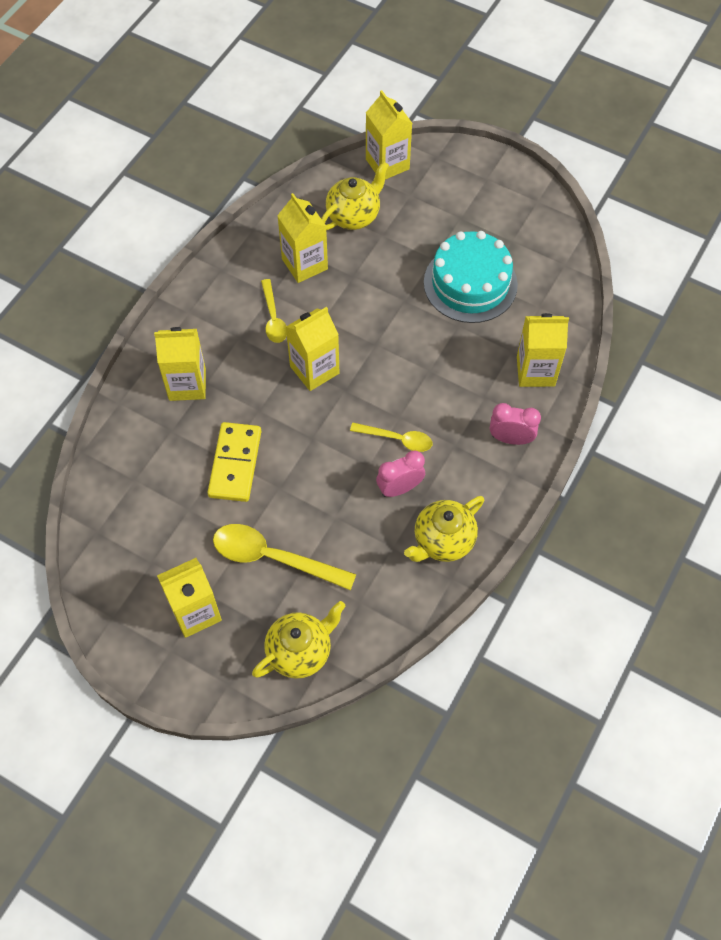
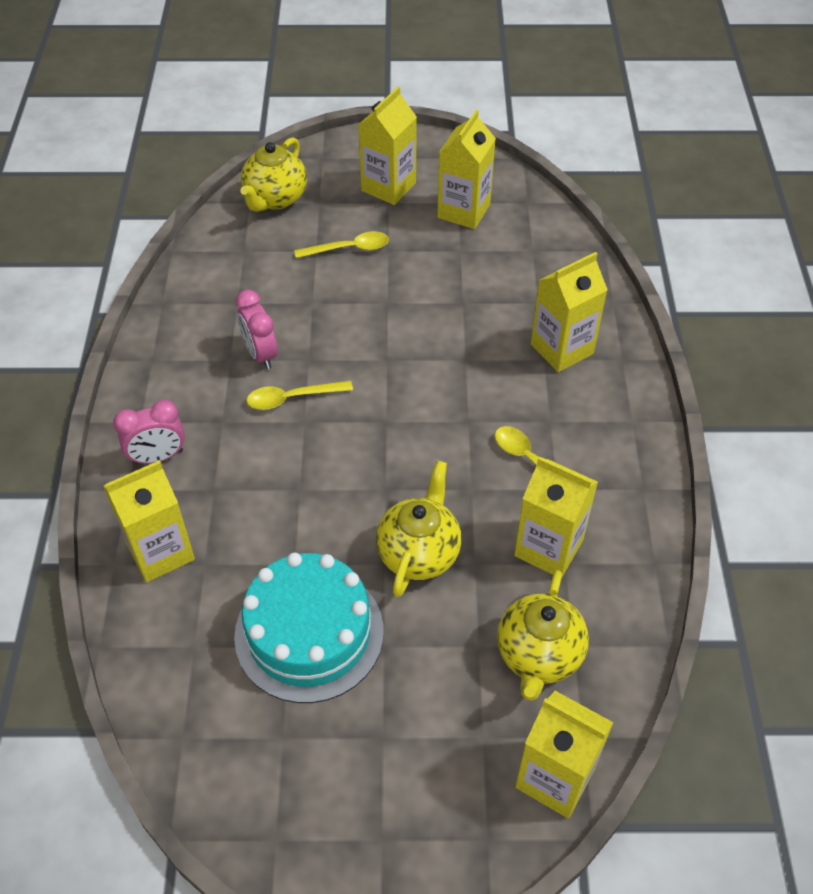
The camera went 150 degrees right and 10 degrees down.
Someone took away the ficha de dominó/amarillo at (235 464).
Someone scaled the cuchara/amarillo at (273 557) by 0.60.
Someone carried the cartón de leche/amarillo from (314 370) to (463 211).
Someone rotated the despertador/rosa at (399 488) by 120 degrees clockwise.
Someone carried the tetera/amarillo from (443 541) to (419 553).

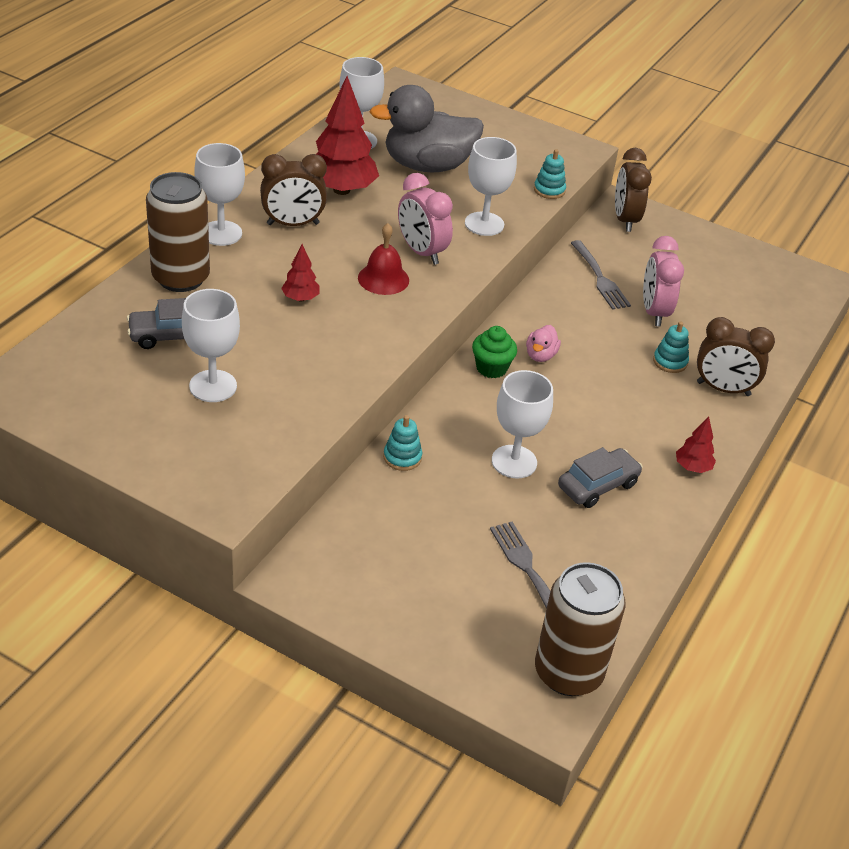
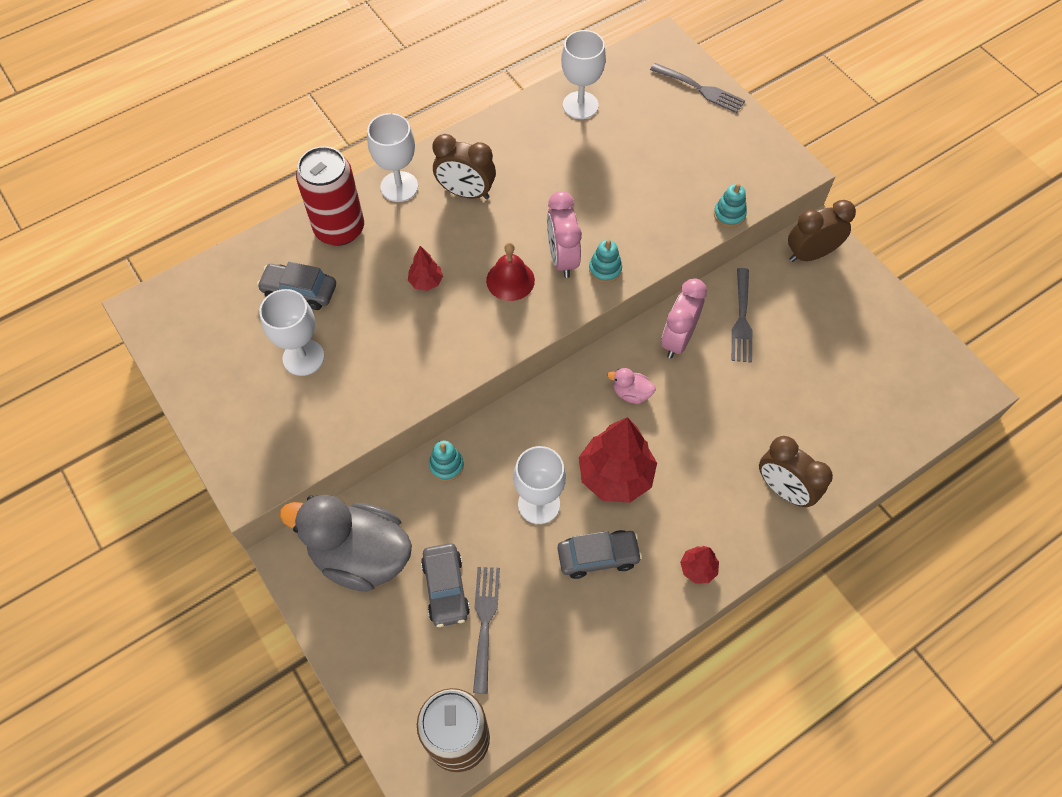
The camera went 30 degrees right and 20 degrees up.
Someone repainted the lata/marrón at (181 278), which became the lata/rojo at (339 229).
Someone carried the árbol/rojo from (341 190) to (615 476).
Someone carried the pato/gris from (427 166) to (360 555).
Someone took away the copa/blanco at (484 224).
Someone took away the magdalena/verde at (491 368).
Someone rotated the pato/rosa at (540 355) by 60 degrees clockwise.
Someone rotated the despertador/marrón at (625 220) by 45 degrees clockwise.
Someone carried the despertador/rosa from (654 312) to (677 339).
Someone carried the juguete apilable/turquesa from (670 362) to (605 269).
Someone put down the coche/gris at (446 588).
Someone put down the tenedor/gris at (700 89).

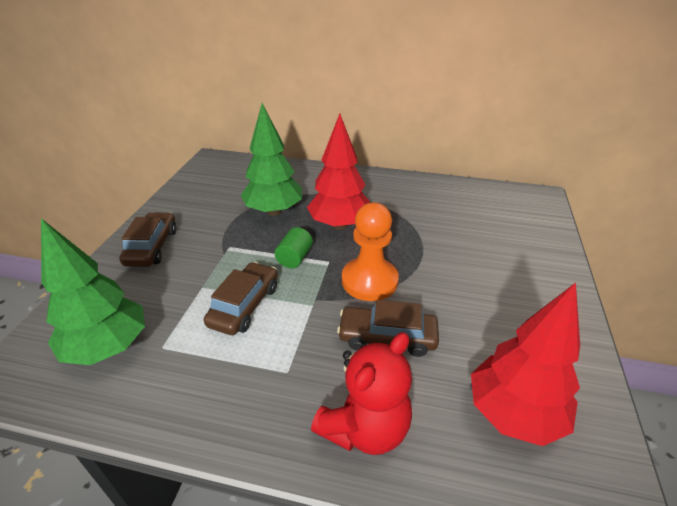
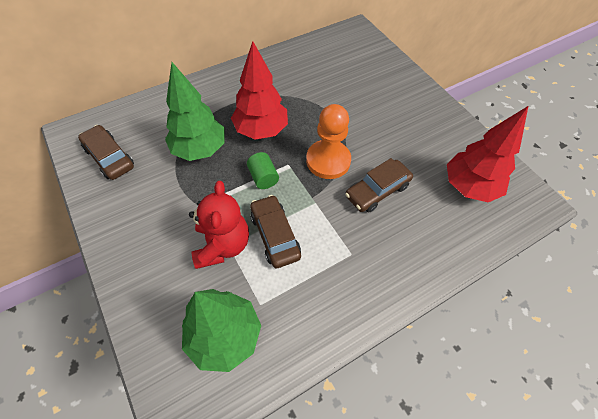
The camera went 45 degrees left and 20 degrees up.
Someone carried the coche/marrón from (152 247) to (109 157).
Someone carried the osito/rojo from (365 428) to (222 245).

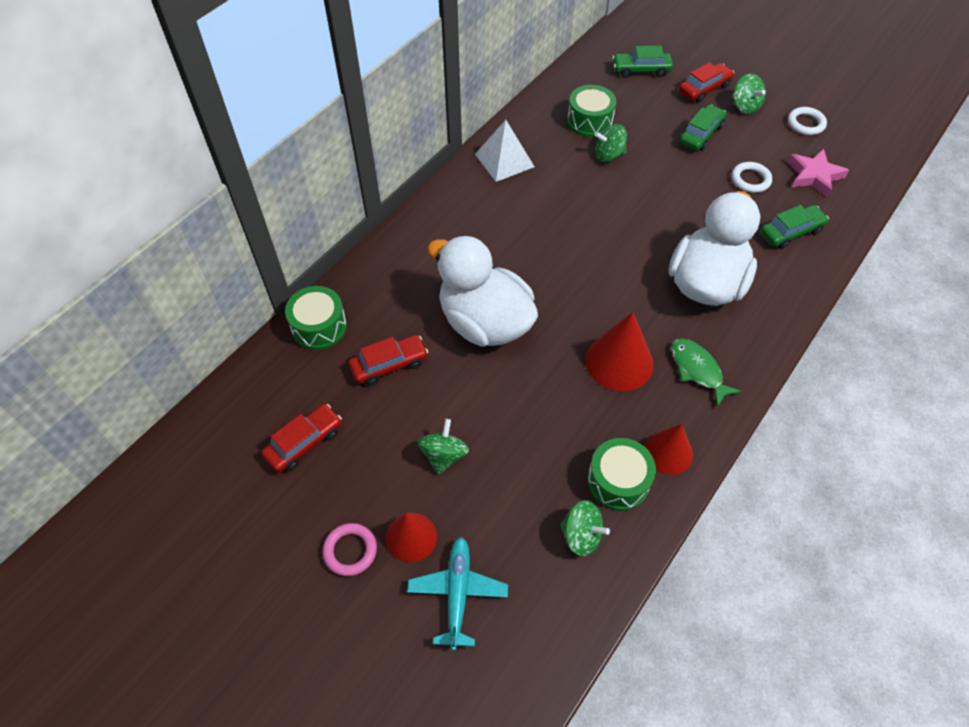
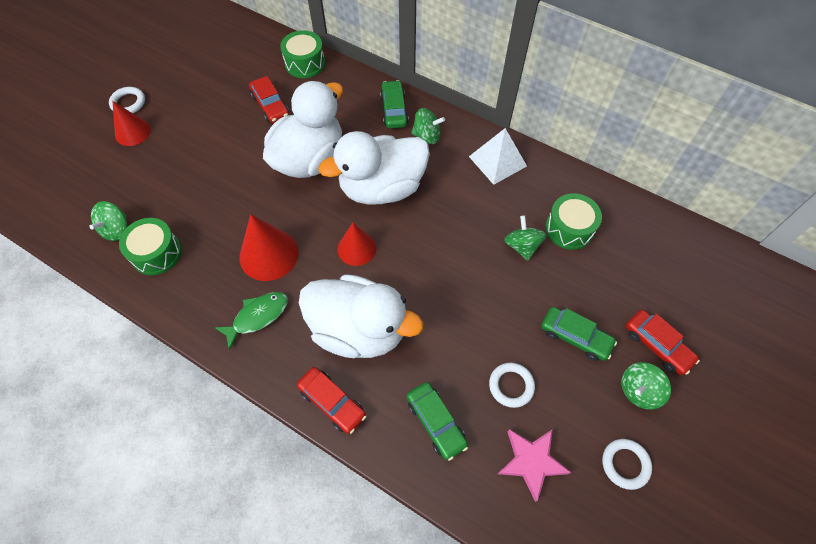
The camera went 85 degrees right and 5 degrees up.
Someone carried the coche/rojo from (304 443) to (332 402).
Someone repainted the anillo/rosa at (350 551), which became the anillo/blanco at (128 103).
Someone took away the avión/turquesa at (457 594).
Someone carried the peonza/verde from (444 455) to (427 136).
Someone carried the coche/verde from (641 70) to (394 110).
Someone carried the cono/rojo from (668 452) to (356 248).
Someone put down the pato/blanco at (382 188).

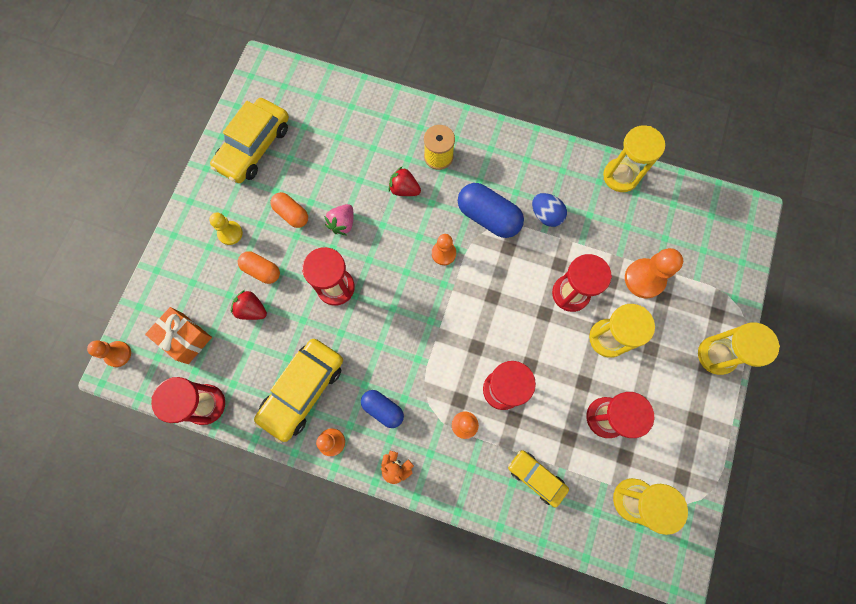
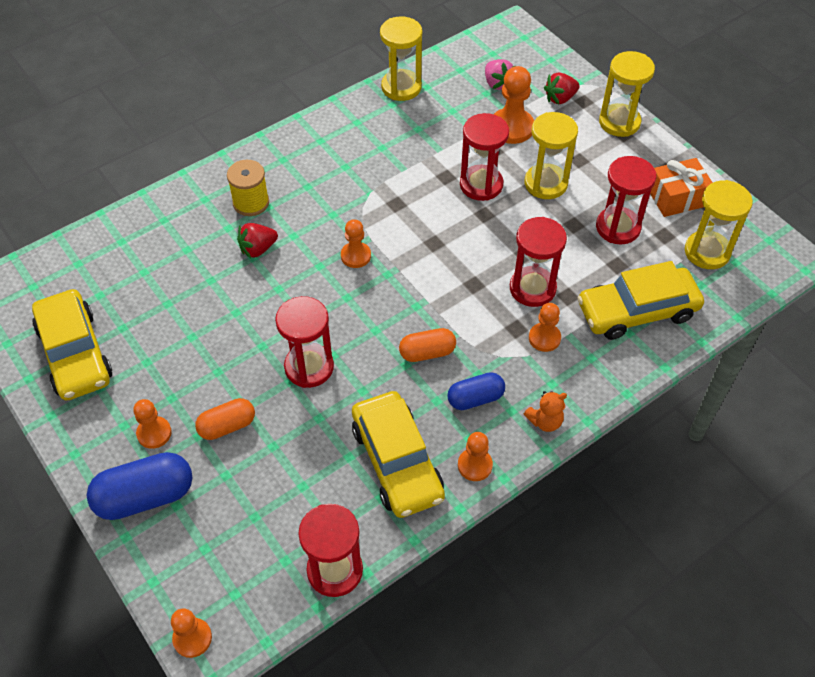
The camera went 55 degrees left and 20 degrees down.
Someone carried the regalo/naranja from (185 338) to (676 198).
Someone repainted the peón/amarillo at (230 233), which became the peón/naranja at (154 433).
Someone carried the fresa/rojo from (252 310) to (560 98).
Someone carried the cápsula/naranja from (292 214) to (427 352).
Someone carried the fresa/rosa from (342 224) to (497 84).
Someone carried the cápsula/azul from (488 217) to (145 497).
Someone scaled the coche/amarillo at (536 477) by 1.71.
Someone took away the huevo/azul at (546 215).

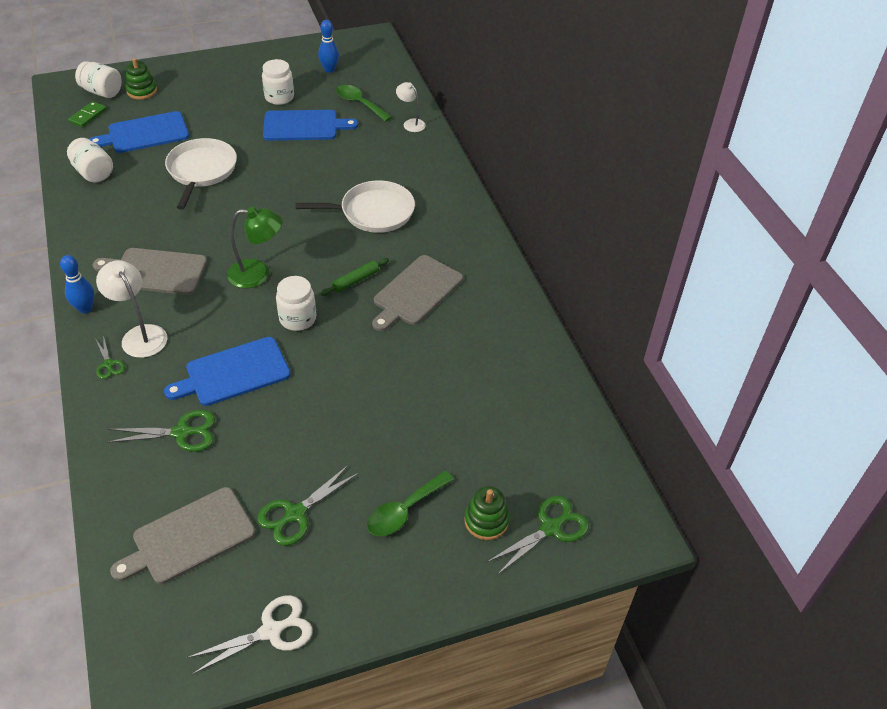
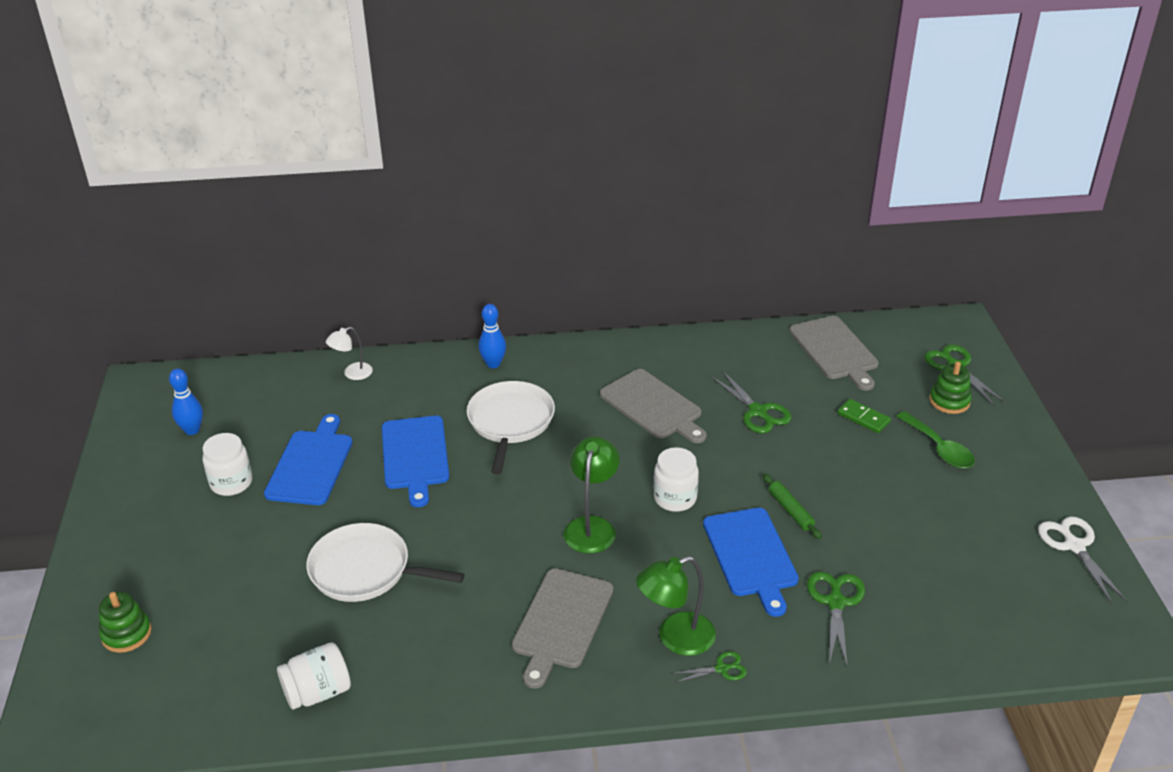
The camera went 75 degrees left and 10 degrees down.
Someone carried the bolo/azul from (85 308) to (493 364).
Someone carried the ficha de dominó/verde from (88 116) to (863 418).
Someone took away the tarro/blanco at (102 92).
Someone carried the tabla de cortar/azul from (145 133) to (415 456).
Someone repainted the lámpara/blanco at (140 335), which became the lámpara/verde at (675 638).
Someone carried the tabla de cortar/gris from (189 537) to (835 350).
Someone carried the tijeras/verde from (295 514) to (758 412).
Someone carried the rodillo/verde from (355 280) to (790 510).
Someone took away the cuchara/verde at (359 103).

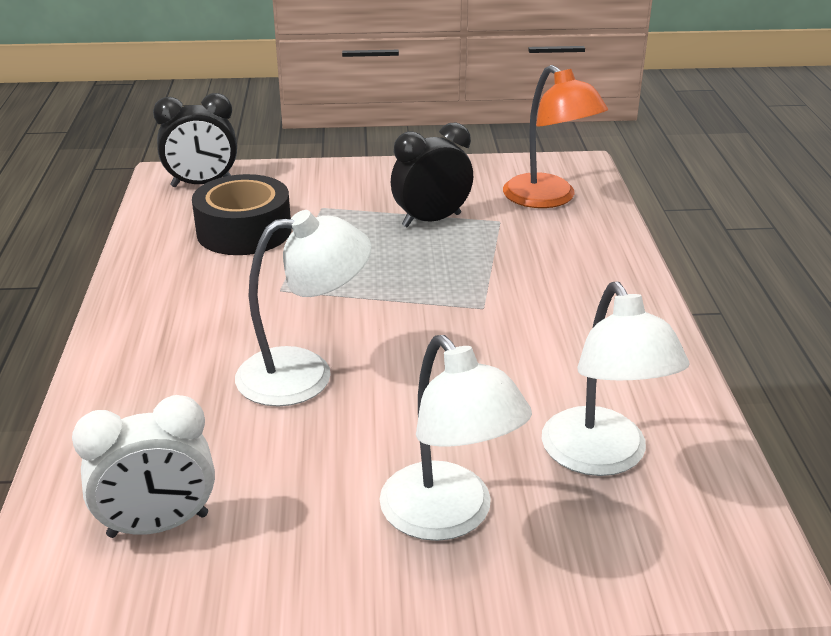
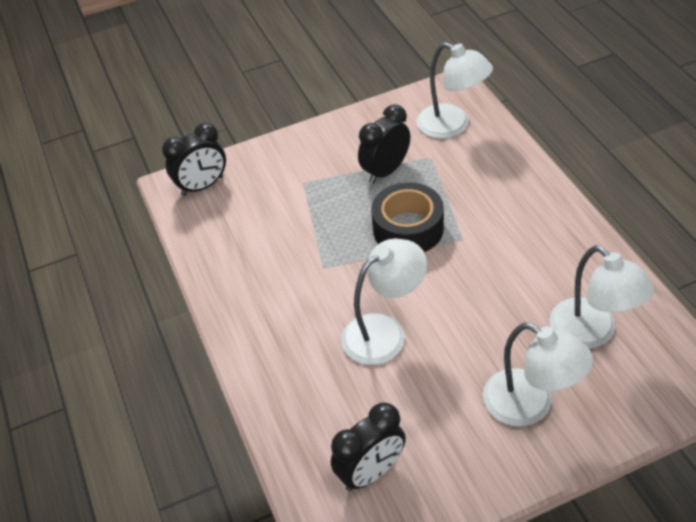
The camera went 15 degrees left and 15 degrees up.
Someone repainted the despertador/blanco at (158 525), which became the despertador/negro at (371 472).
Someone carried the cinta adhesiva/negro from (244 231) to (408 228).
Someone repainted the lámpara/naranja at (548 199), which became the lámpara/blanco at (452 126).

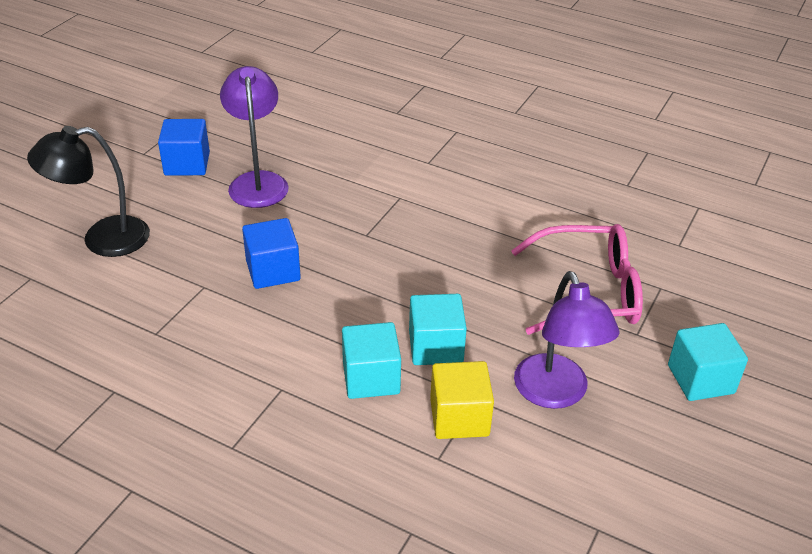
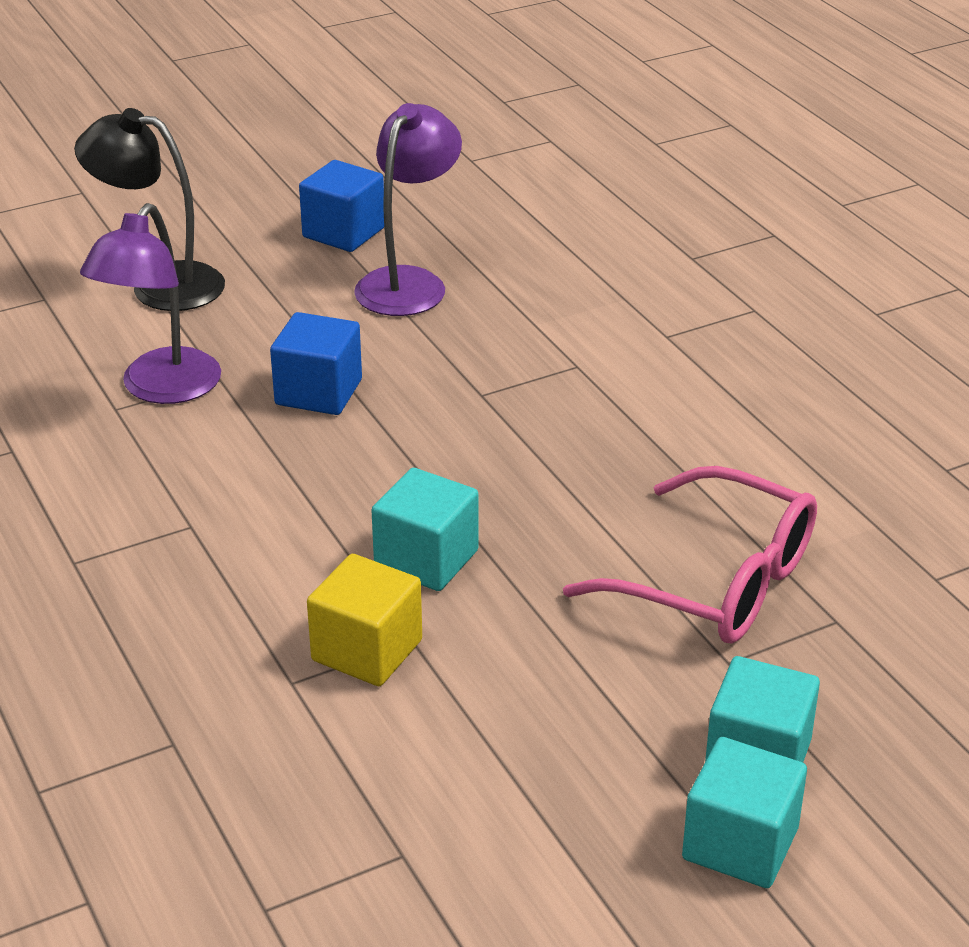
The camera went 35 degrees right and 5 degrees down.
Someone carried the cubo/turquesa from (371 378) to (740 844).
Someone carried the lámpara/morado from (556 394) to (161 389).

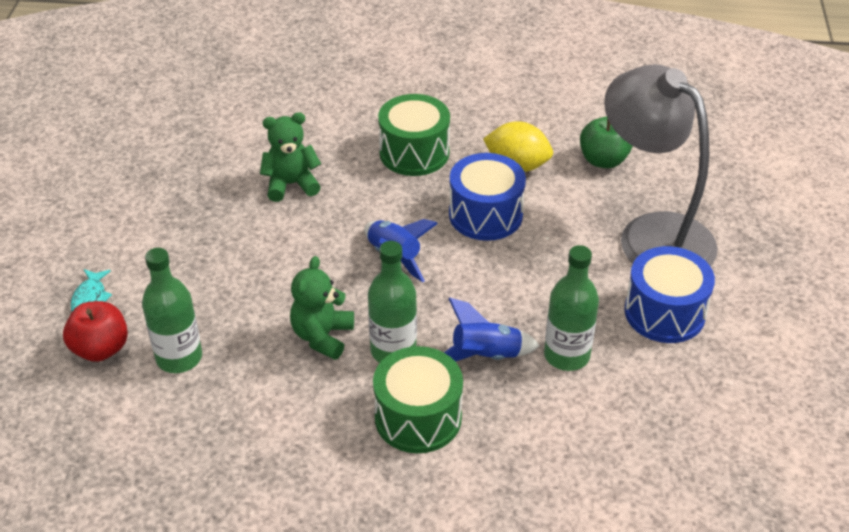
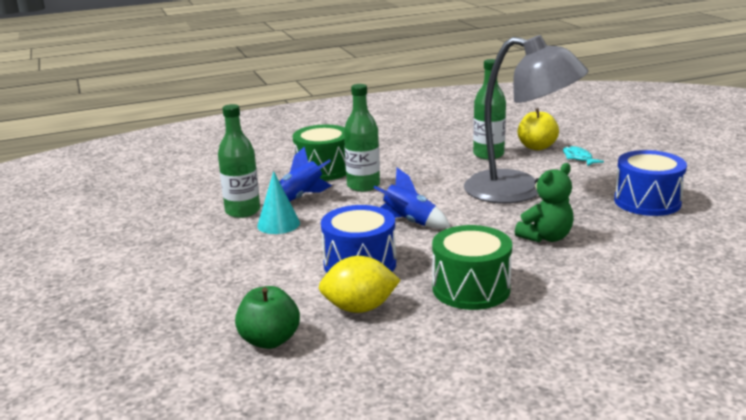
The camera went 155 degrees right and 20 degrees down.
Someone repainted the manzana/rojo at (101 349), which became the manzana/amarillo at (537 147).
Someone took away the osito/verde at (322 336).
Someone carried the lámpara/gris from (652 234) to (519 191).
Someone carried the tambor/azul from (664 312) to (647 202).
Someone put down the cono/turquesa at (278 224).

